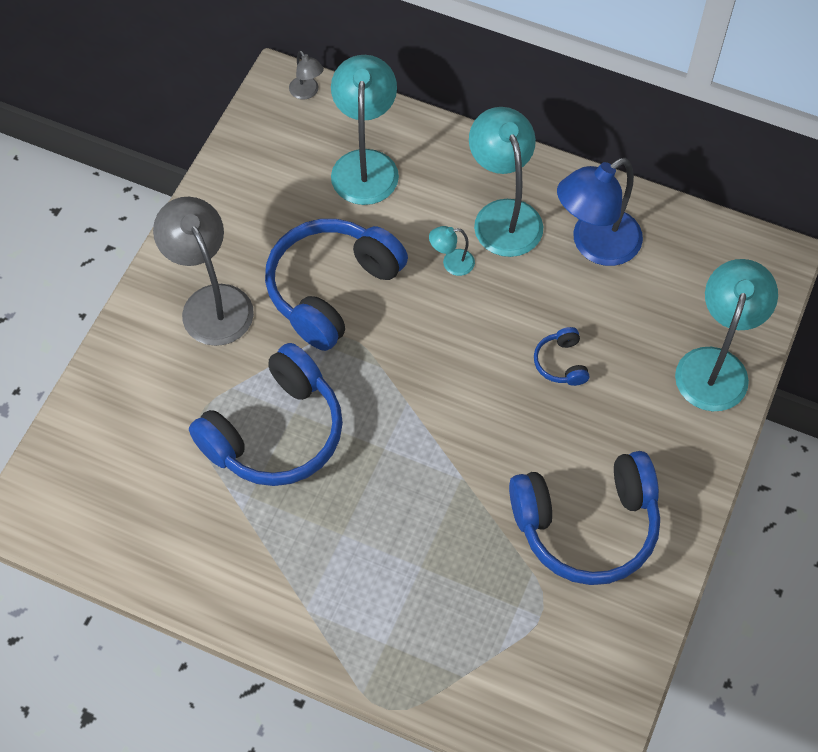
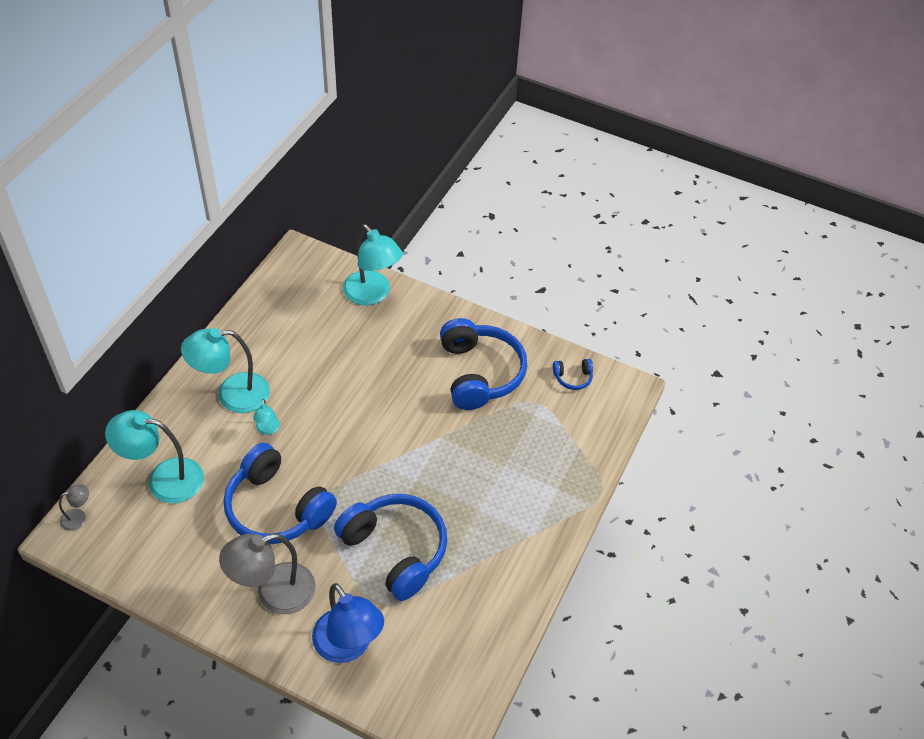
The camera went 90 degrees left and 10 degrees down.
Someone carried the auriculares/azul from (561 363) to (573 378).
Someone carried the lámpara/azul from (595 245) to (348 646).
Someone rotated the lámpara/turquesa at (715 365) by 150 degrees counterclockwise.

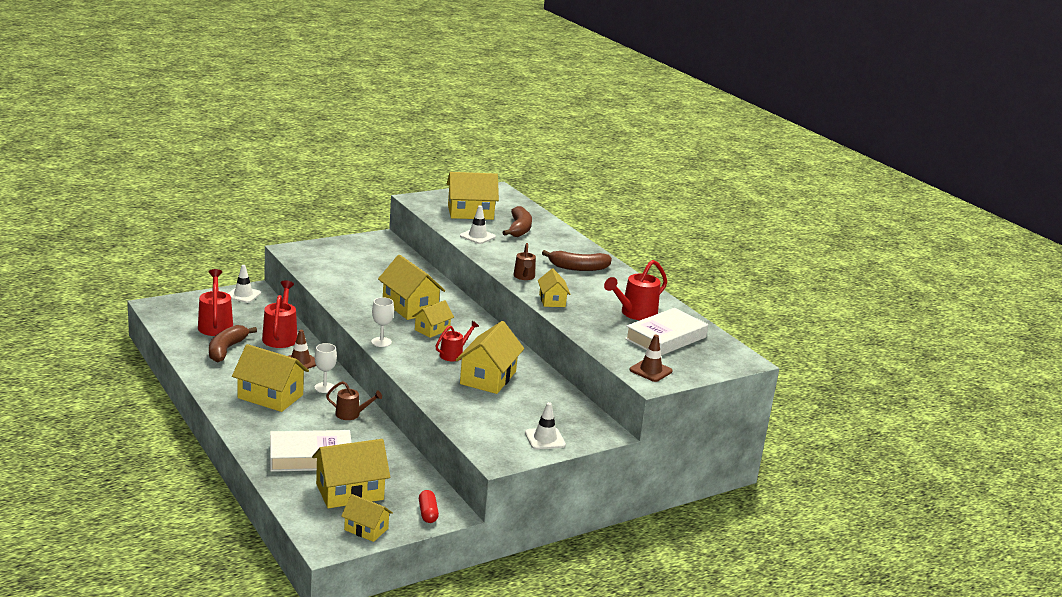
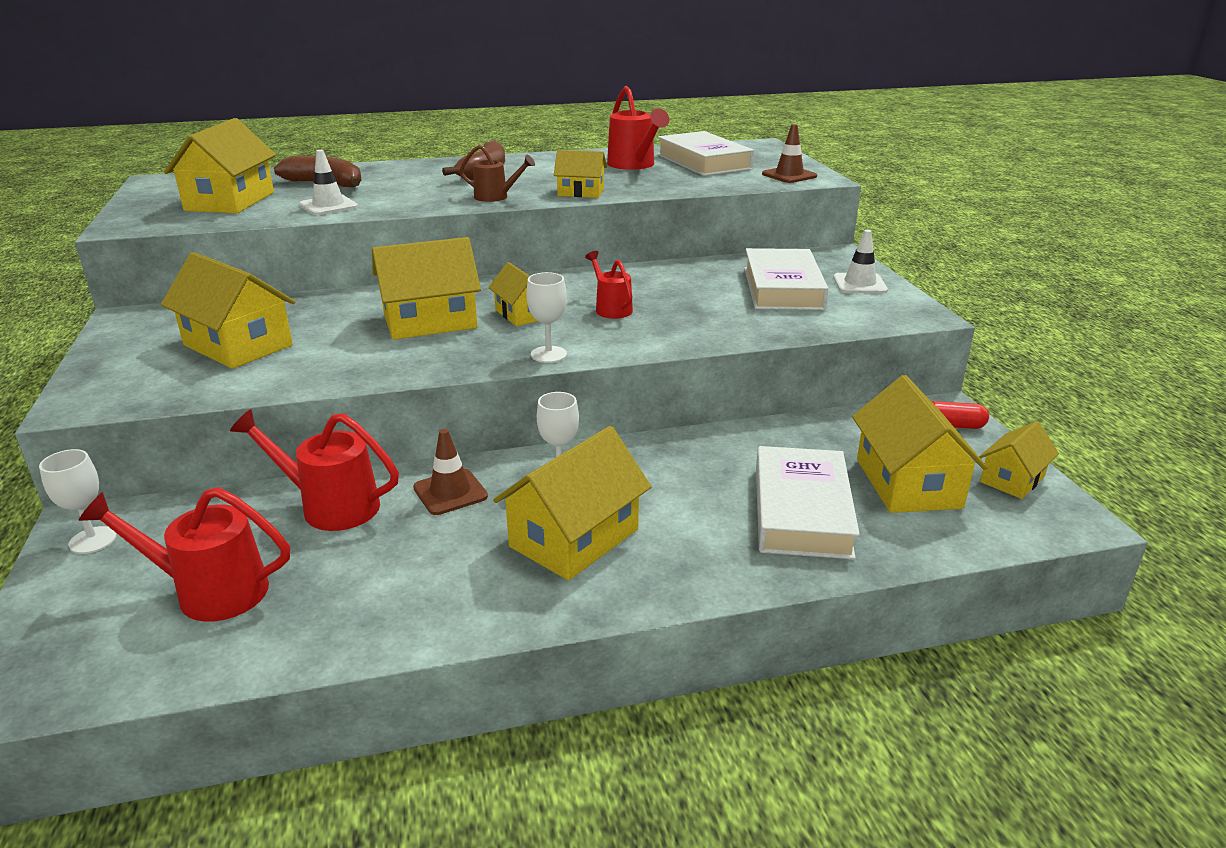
The camera went 70 degrees left and 5 degrees up.
Someone took away the plátano/marrón at (226 350).
Someone swapped the cono de tráfico/blanco at (243 295) for the copa/blanco at (93 540).
Someone took away the regadera/marrón at (351 414).
Someone carried the casa/amarillo from (488 378) to (238 345).
Someone put down the libro/blanco at (783 288).

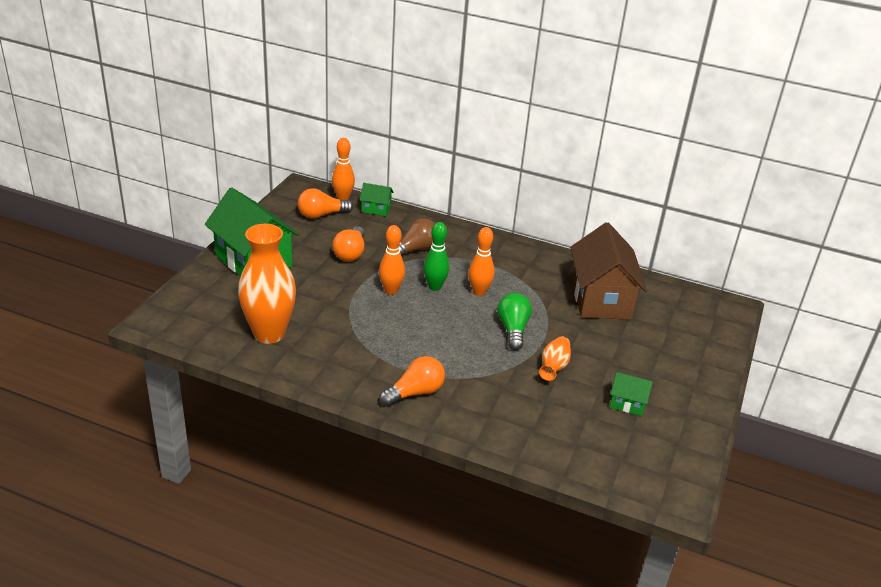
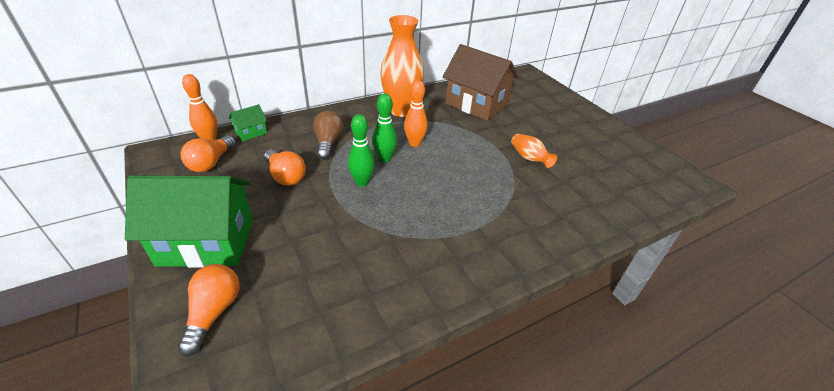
The camera went 50 degrees left and 5 degrees up.
Someone carried the florero/naranja from (269 333) to (401 110).
Someone repainted the bolo/naranja at (391 290), which became the bolo/verde at (362 182).
Someone carried the bombilla/naranja from (415 393) to (214 312).
Someone took away the bombilla/verde at (513 329).
Someone took away the casa/verde at (627 403).

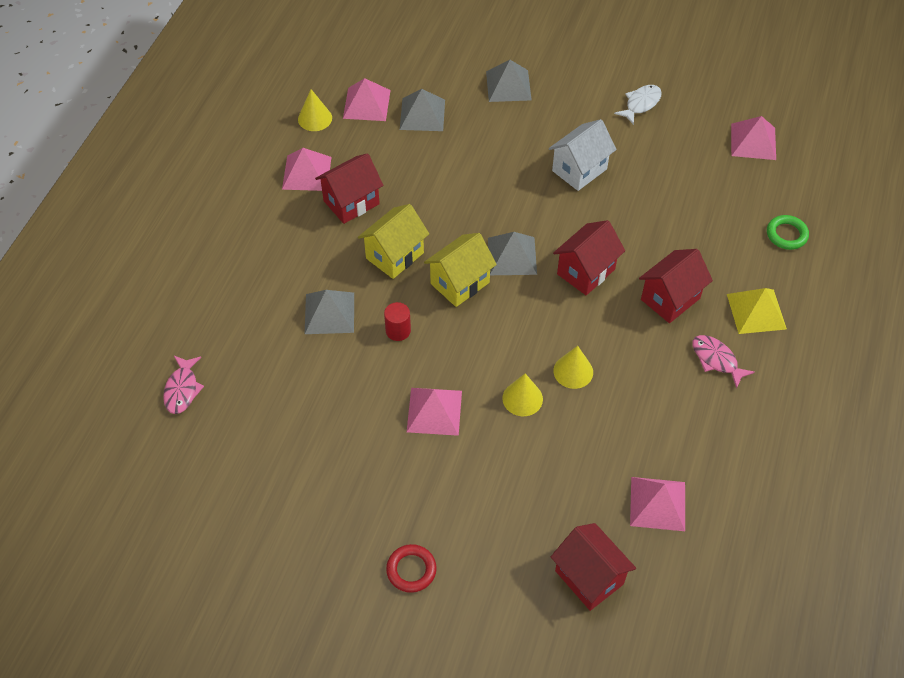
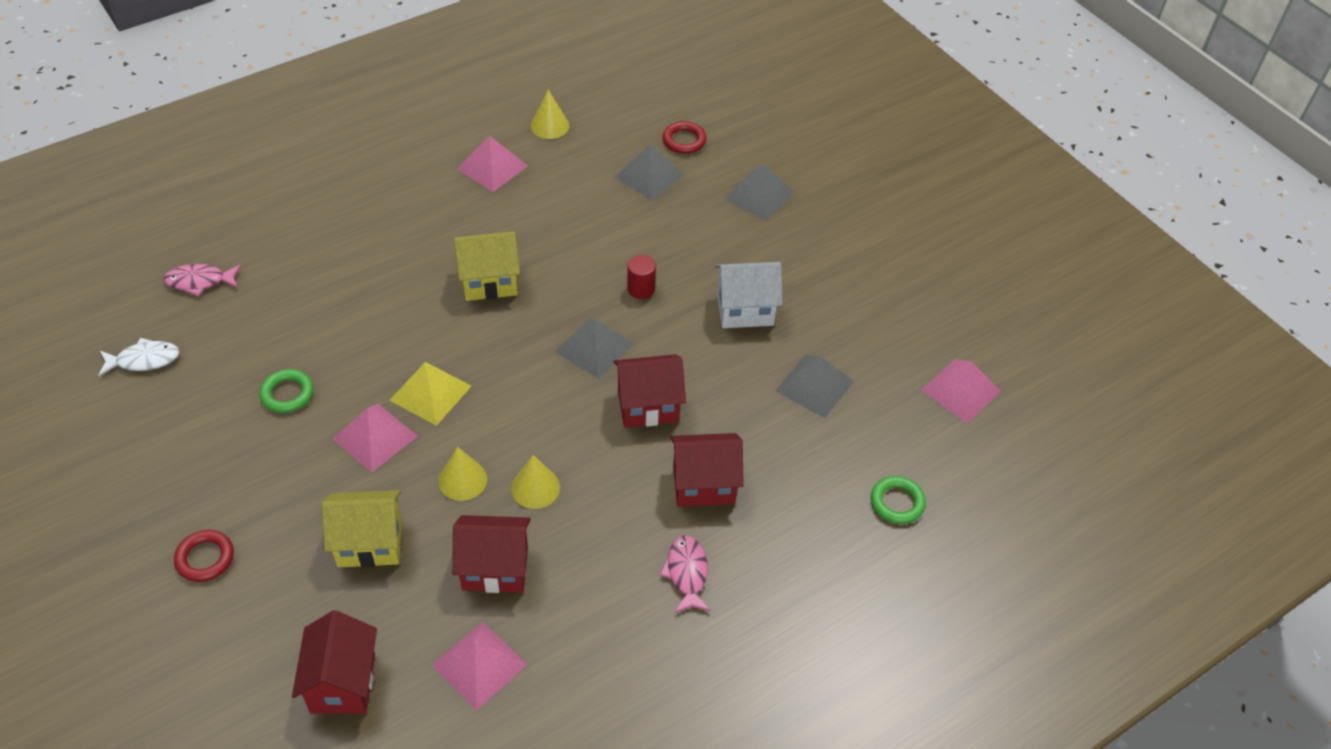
The camera went 35 degrees right and 5 degrees down.
Someone rotated the pez/rosa at (182 389) by 45 degrees clockwise.
Someone carried the pirámide/gris from (329 313) to (814 385).
Someone carried the casa/rojo from (351 202) to (495 568).
Someone took away the pirámide/rosa at (366 104).
Someone carried the cilindro/rojo from (398 330) to (641 289).
Someone carried the casa/amarillo from (460 283) to (370 544).
Someone carried the pez/blanco from (641 104) to (144 360).
Someone carried the pirámide/amarillo from (756 311) to (430 393).
Someone put down the anillo/verde at (287 394).
Someone put down the anillo/rojo at (684 141).

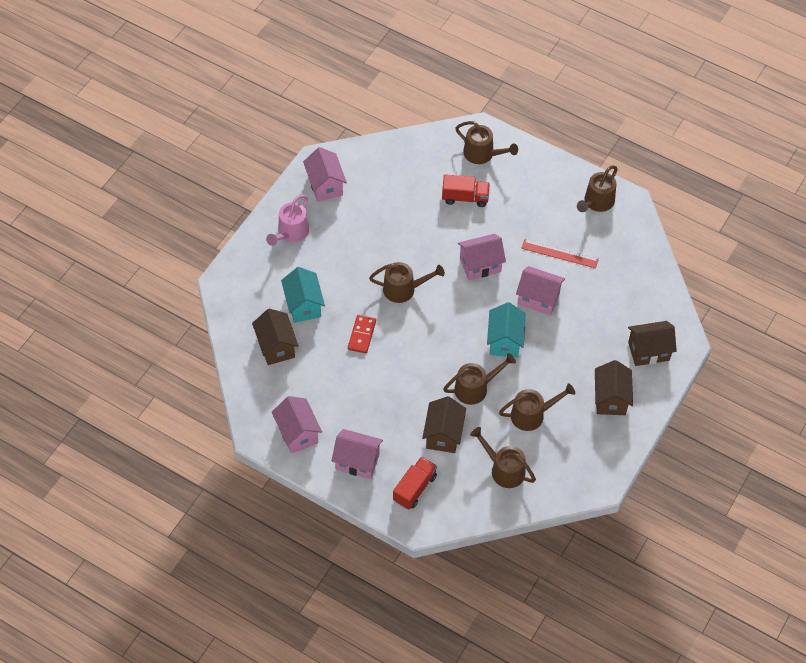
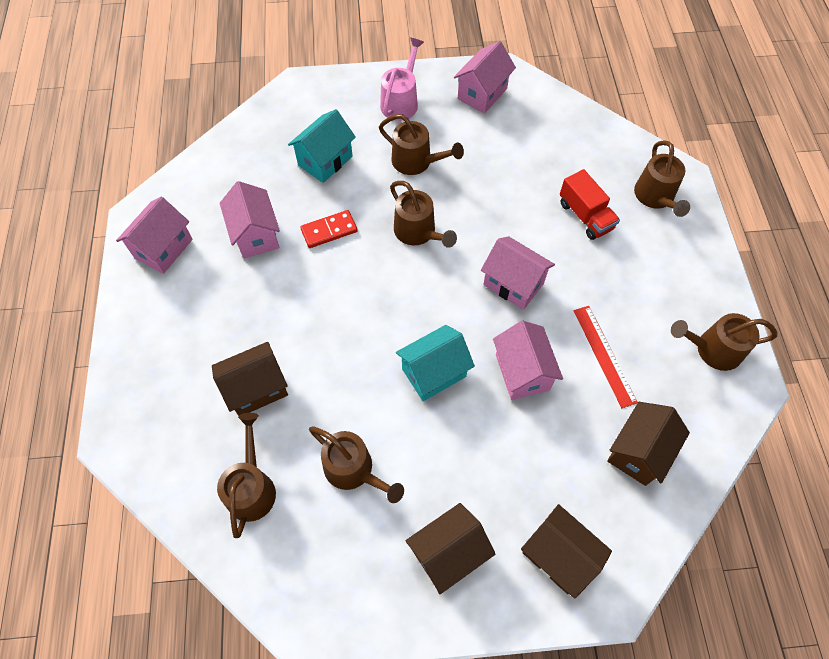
The camera went 55 degrees right and 5 degrees up.
Someone carried the casa/marrón from (276 346) to (638 452).
Someone rotated the regadera/rosa at (291 233) by 120 degrees clockwise.
Someone carried the casa/rosa from (357 462) to (256 235).
Someone took away the camión/rojo at (414 488).
Someone carried the regadera/marrón from (475 388) to (417 162).

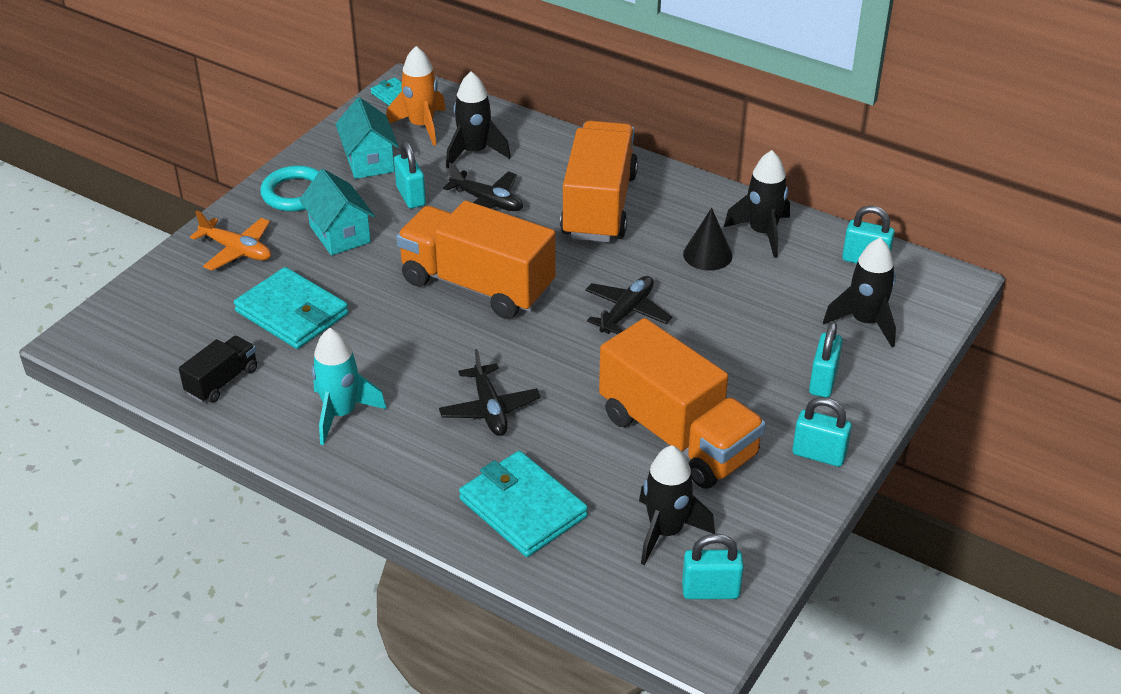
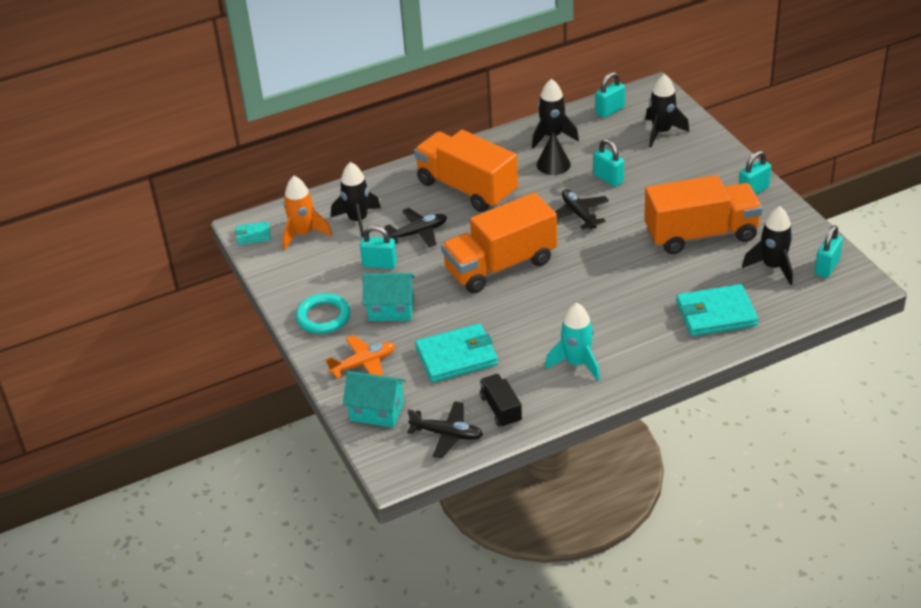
The camera went 55 degrees left and 0 degrees up.
Someone carried the casa/turquesa from (369 161) to (377 411).
Someone carried the avión/negro from (489 409) to (447 434).
Someone carried the candado/turquesa from (823 381) to (608 178).

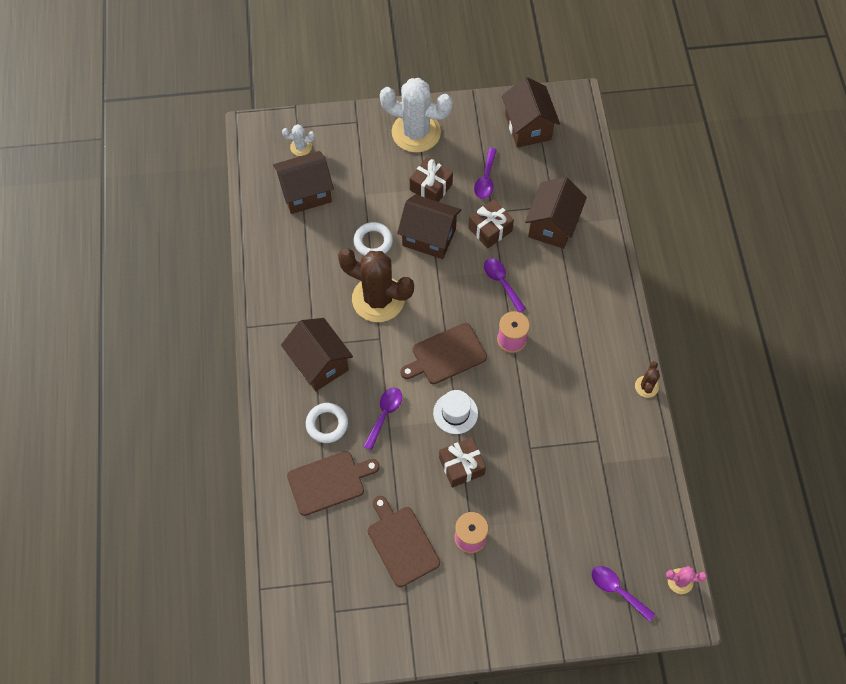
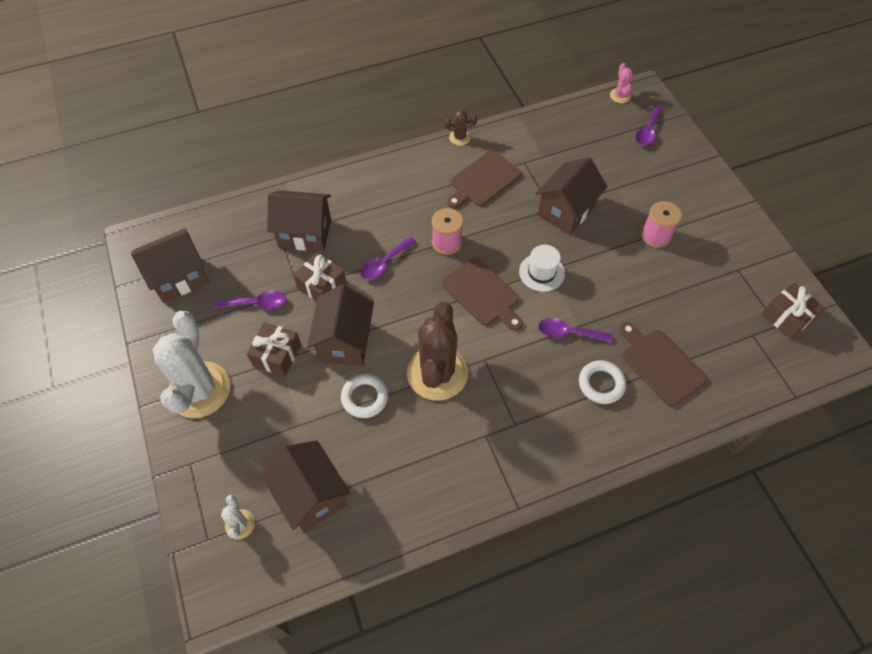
The camera went 105 degrees left and 5 degrees down.
Someone carried the casa/marrón from (319 363) to (566 211).
Someone carried the tabla de cortar/marrón from (401 543) to (483 180).
Someone carried the regalo/marrón from (461 466) to (786 317).

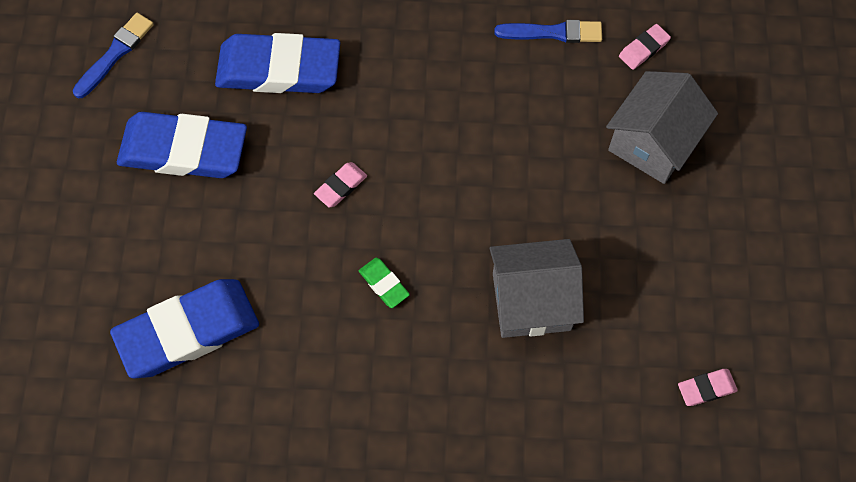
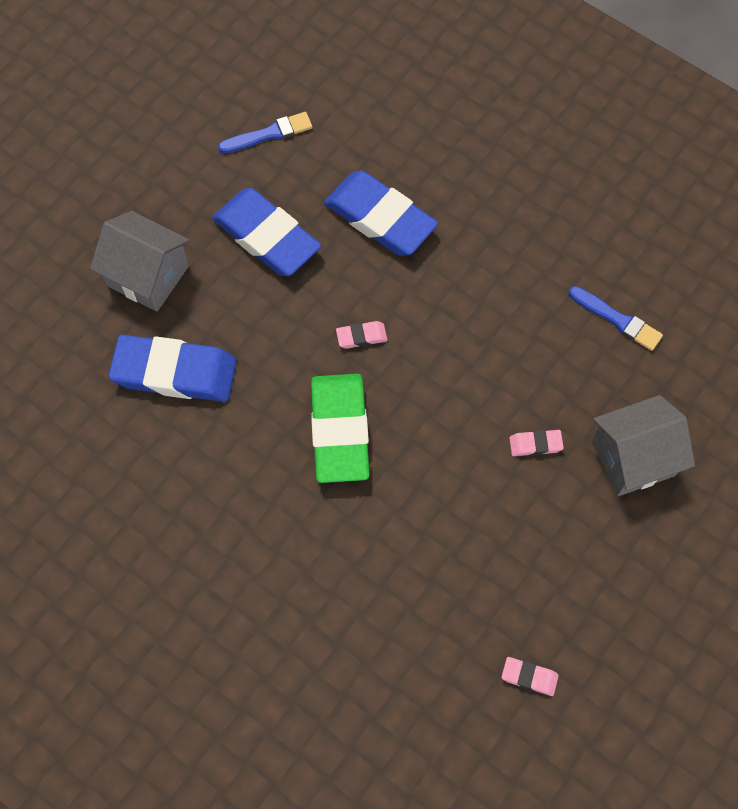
The camera went 35 degrees right and 0 degrees up.
Someone scaled the goma de borrar/verde at (384 284) by 2.37.
Someone carried the casa/gris from (531 301) to (148 276).
Someone carried the goma de borrar/rosa from (644 49) to (535 444).

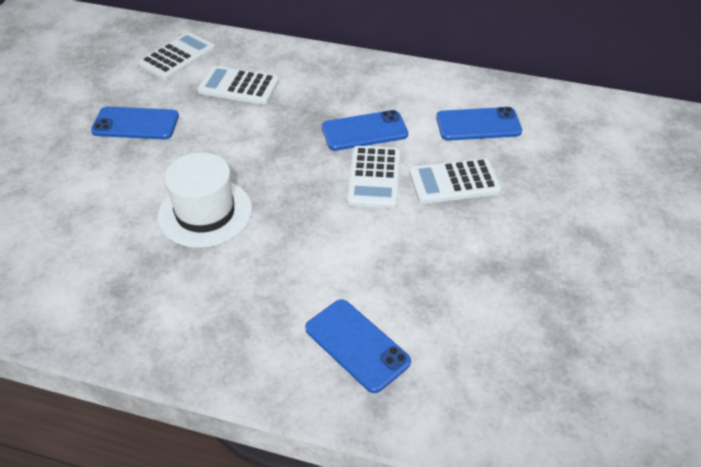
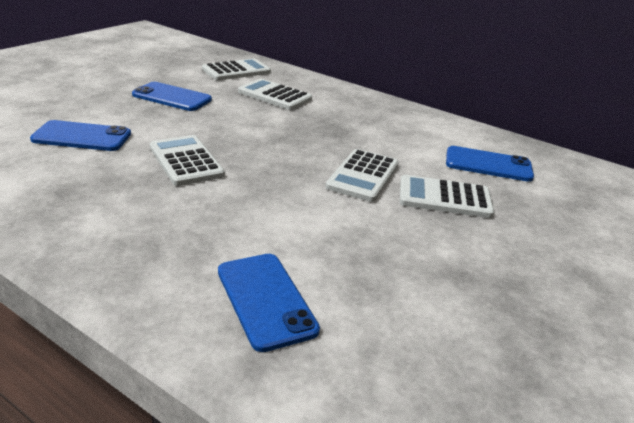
The camera went 15 degrees right and 15 degrees down.
Someone swapped the sombrero/blanco at (205 213) for the calculadora/blanco at (186 161).
Someone carried the móvil/azul from (364 131) to (82 137).

